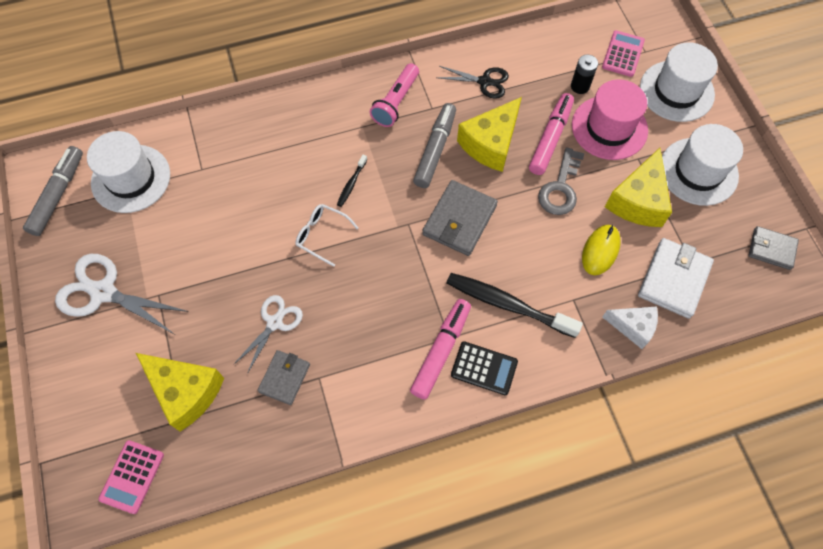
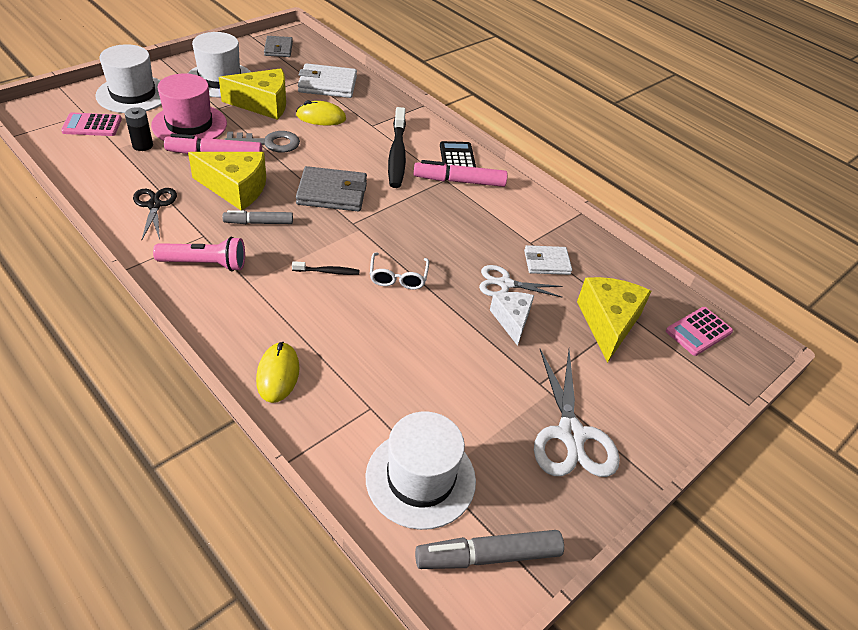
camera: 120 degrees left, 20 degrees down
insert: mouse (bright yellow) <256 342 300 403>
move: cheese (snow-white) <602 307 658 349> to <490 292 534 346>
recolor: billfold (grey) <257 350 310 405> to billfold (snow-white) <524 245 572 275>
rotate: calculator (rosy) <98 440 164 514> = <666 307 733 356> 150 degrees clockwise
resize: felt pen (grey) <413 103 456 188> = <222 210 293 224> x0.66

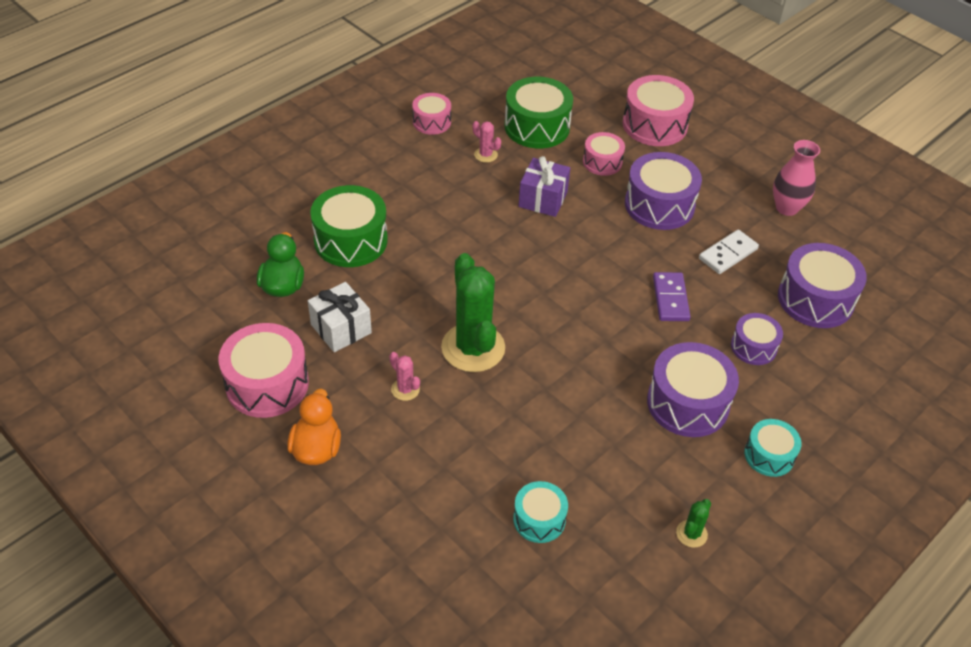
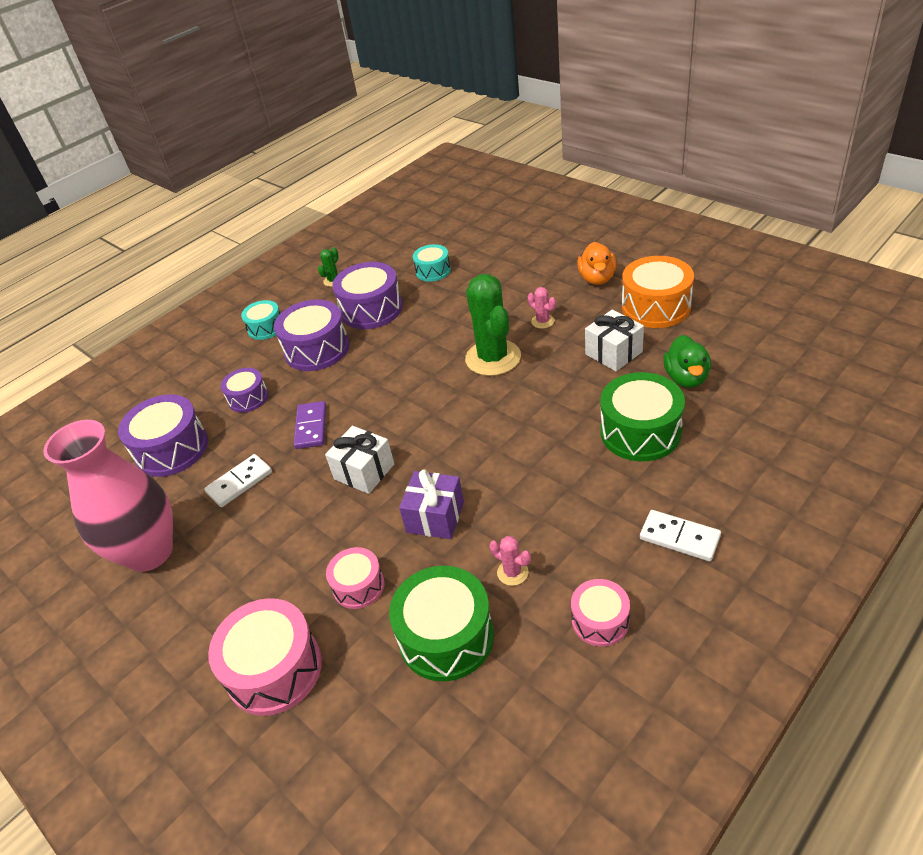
camera: 175 degrees left, 5 degrees down
insert: gift (snow-white) <325 426 394 494>; domino piece (snow-white) <640 510 721 561>
move: drum (violet) <625 152 702 230> to <332 262 403 329>
recolor: drum (rosy) <219 323 309 418> to drum (orange) <622 256 694 328>
resize: tall vase (rosy) <773 140 820 216> = <43 420 173 572> x1.76

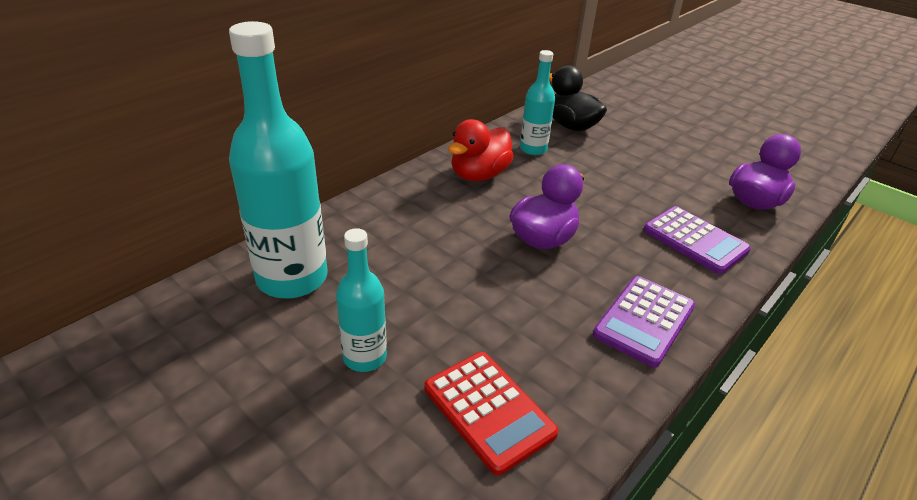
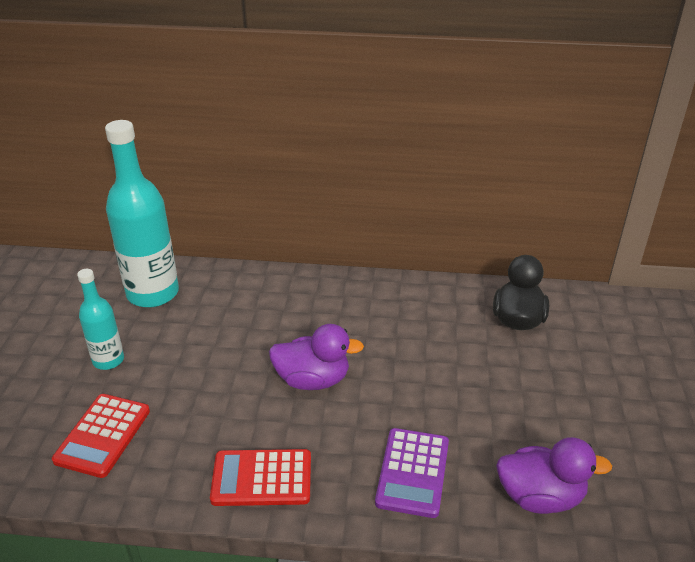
camera: 55 degrees right, 0 degrees up
delete: rubber duck (red) <448 119 514 181>; bottle (teal) <520 50 555 155>
recolor: calculator (violet) <593 276 695 367> to calculator (red) <210 449 311 506>

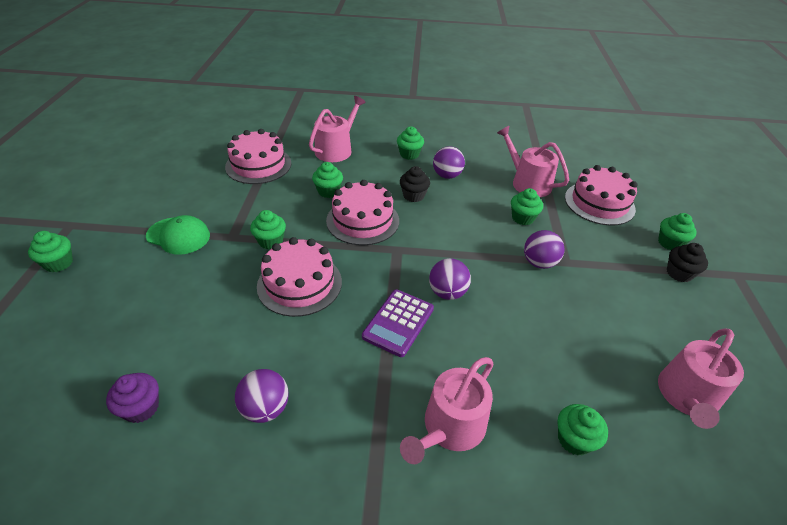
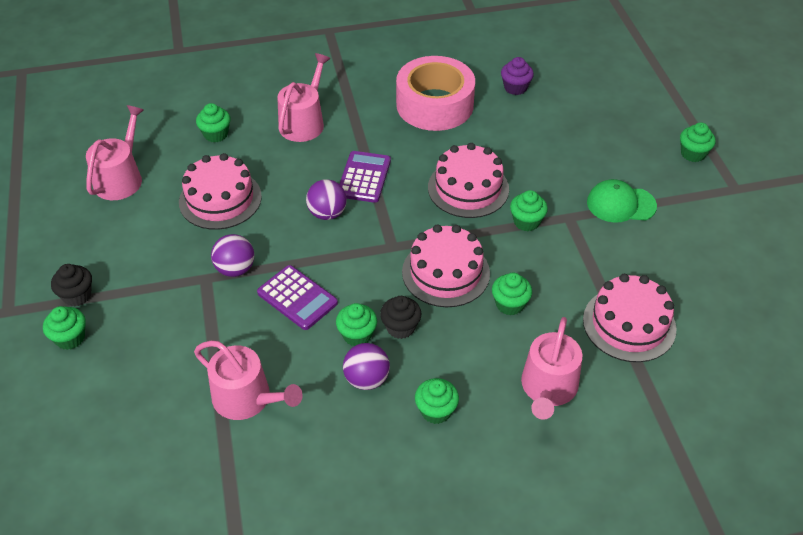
camera: 165 degrees right, 5 degrees up
insert: calculator (violet) <257 265 338 330>
move: fairy cake (green) <511 188 543 225> to <336 303 377 346>; cake (rosy) <565 165 637 226> to <179 153 262 230>
replace: sphere (violet) <235 369 289 423> to sticky tape (rosy) <396 56 475 131>

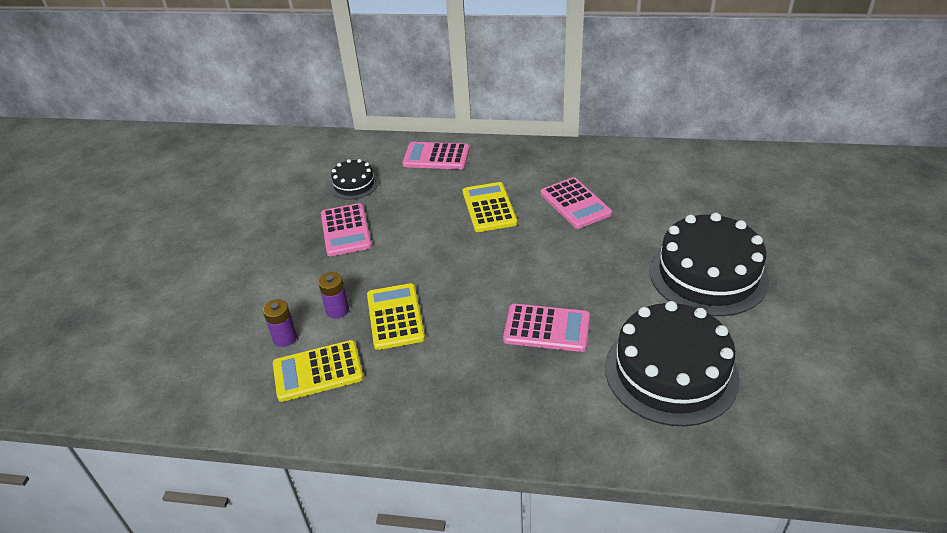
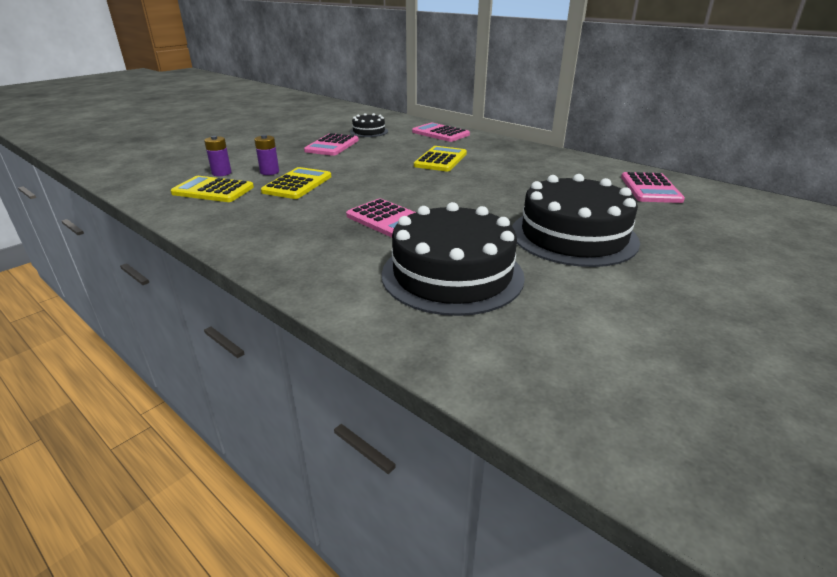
camera: 30 degrees right, 10 degrees down
move: calculator (rosy) <541 177 612 229> to <621 172 685 203>

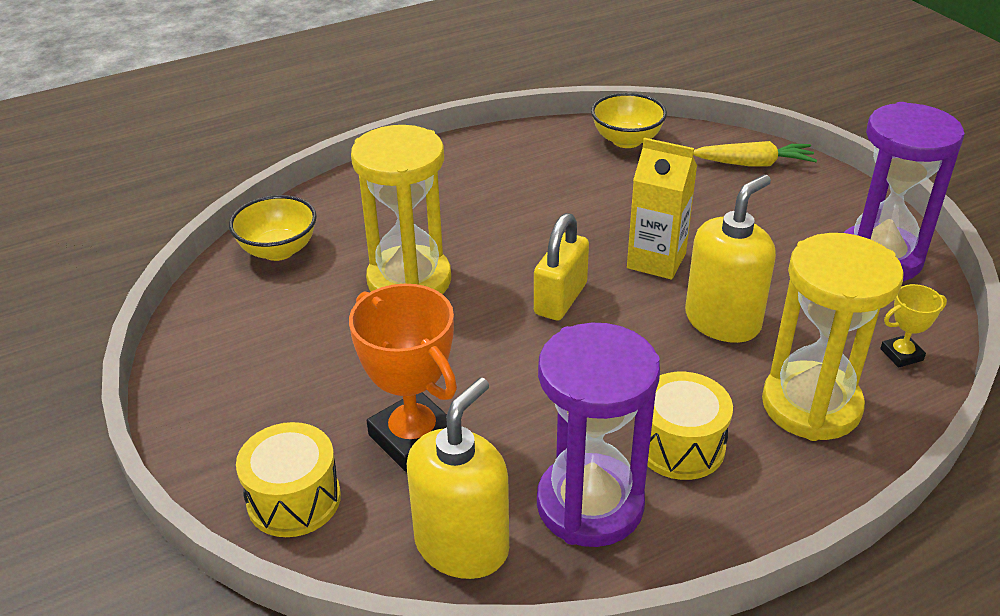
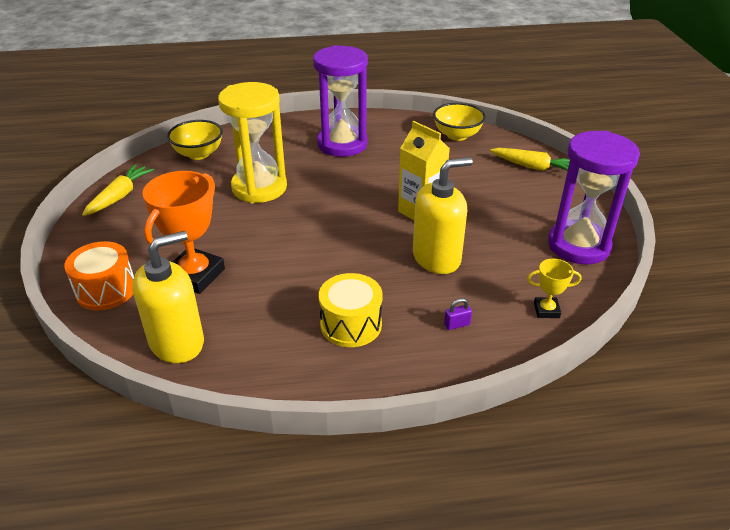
camera: 20 degrees right, 0 degrees up
delete: small lock (bright yellow) <534 213 589 320>
insert: toy carrot (bright yellow) <82 164 154 216>
move: sand timer (violet) <537 323 660 547> to <313 45 368 157>
replace: sand timer (bright yellow) <762 233 904 441> to small lock (violet) <444 298 472 330>
recolor: drum (bright yellow) <236 422 341 537> to drum (orange) <64 241 134 310>
rotate: prize cup (orange) <349 284 457 472> = <142 171 225 294> 45 degrees clockwise

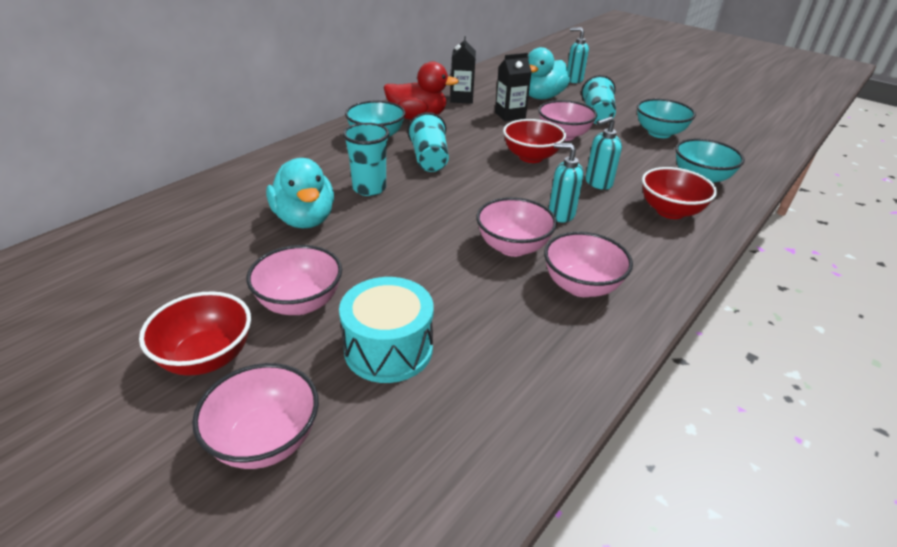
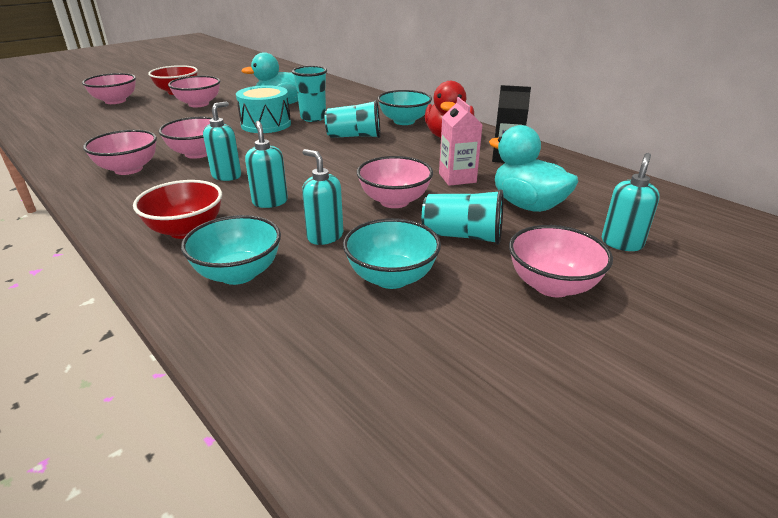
camera: 100 degrees right, 5 degrees down
delete: bowl (red) <503 119 566 163>
insert: soap dispenser (teal) <302 149 343 245>; bowl (rosy) <509 225 613 297>
move: drum (teal) <339 277 434 383> to <236 85 291 133>
recolor: juice carton (black) <495 53 532 122> to juice carton (rosy) <439 97 483 186>

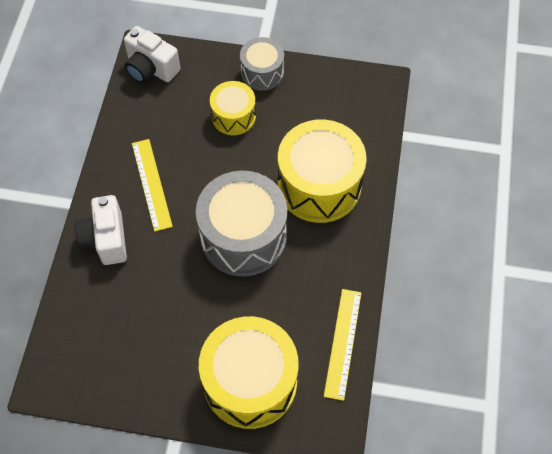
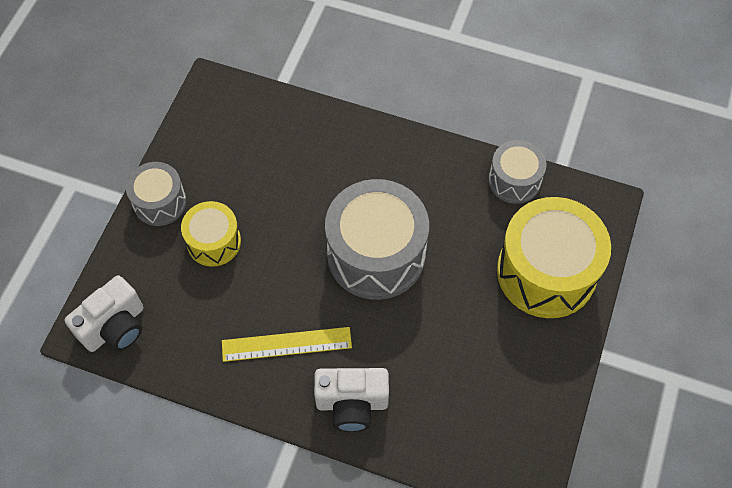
camera: 80 degrees left, 0 degrees up
delete: drum (bright yellow) <278 119 367 223>
replace: straightedge (bright yellow) <324 289 361 401> to drum (grey) <488 140 547 204>

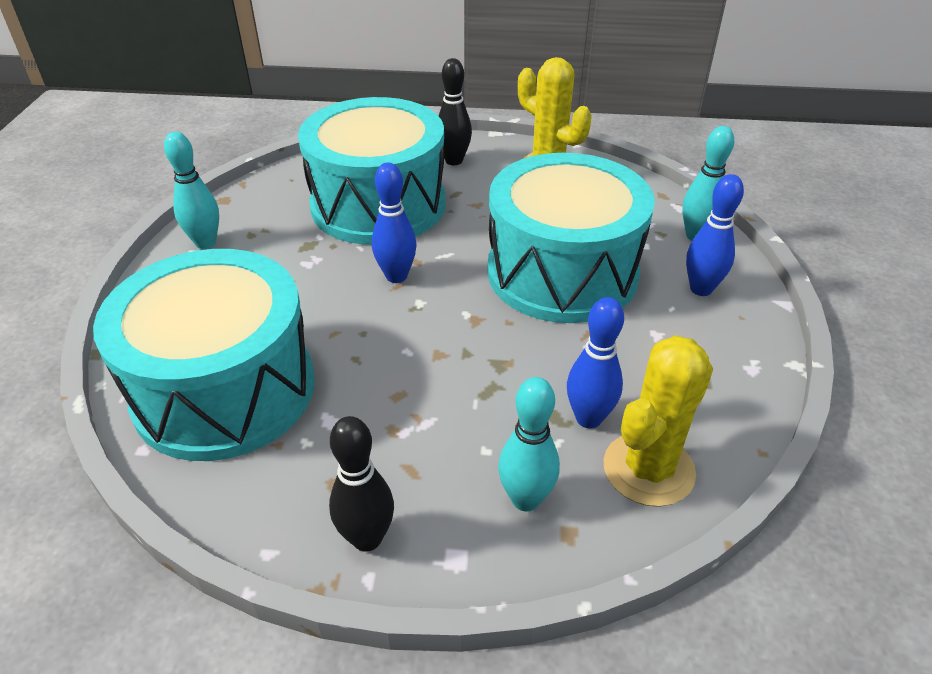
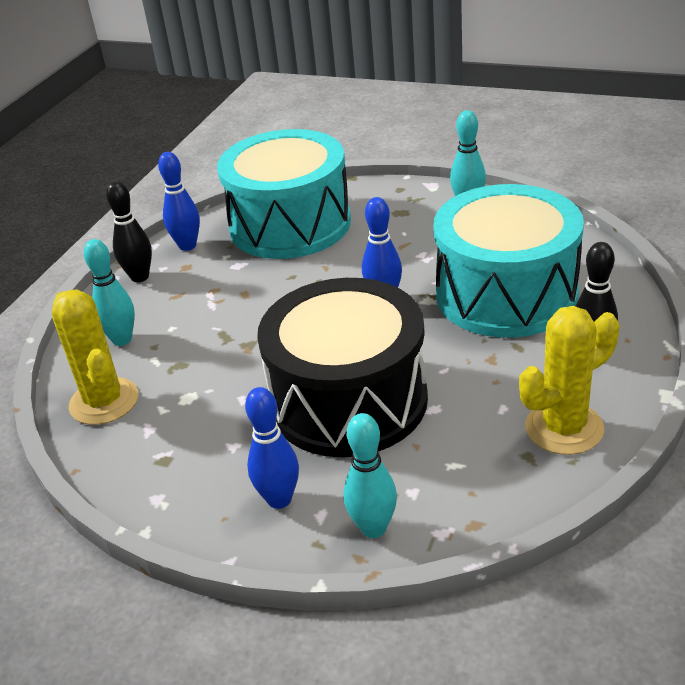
camera: 110 degrees right, 5 degrees down
move: skittle (royal blue) <567 297 624 429> to <158 152 200 251>
recolor: drum (teal) <487 153 655 323> to drum (black) <257 278 428 458>

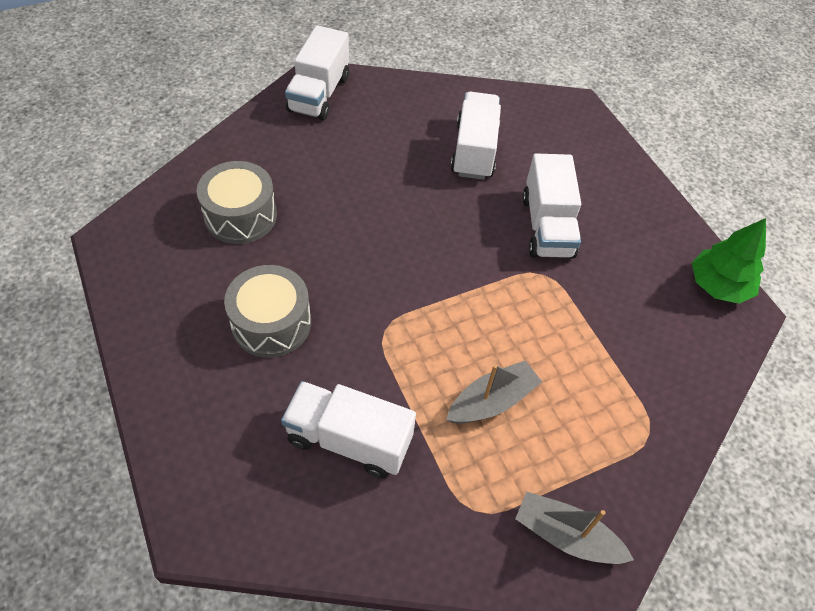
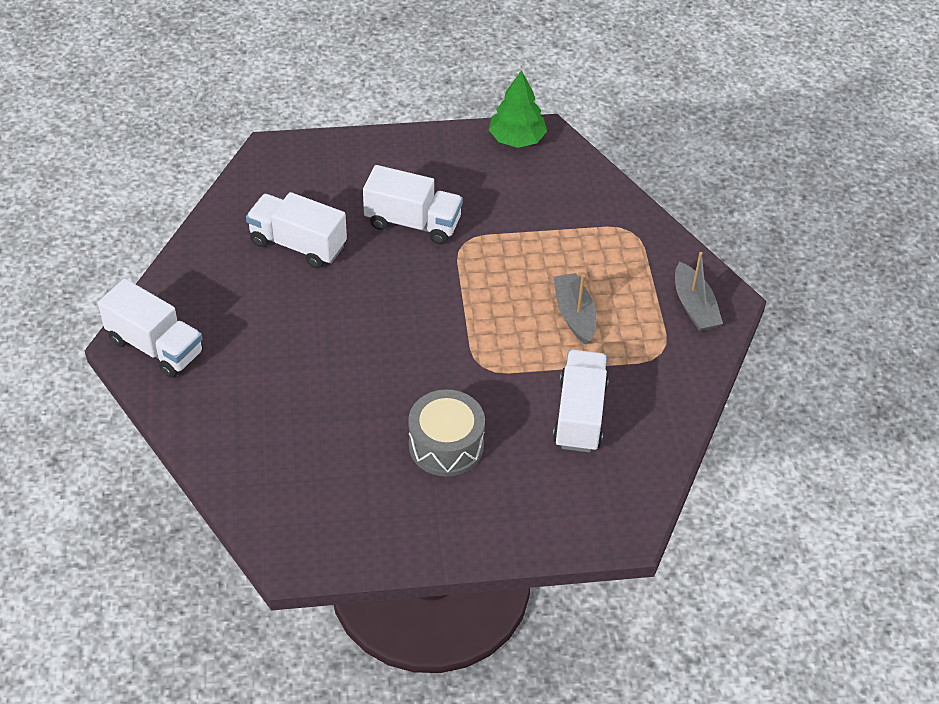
camera: 70 degrees left, 5 degrees down
delete: drum (grey) <197 161 277 244>
rotate: toy truck (snow-white) <281 381 416 478> = <553 350 609 452> 150 degrees clockwise; toy boat (grey) <515 492 634 564> = <675 252 723 332> 60 degrees counterclockwise

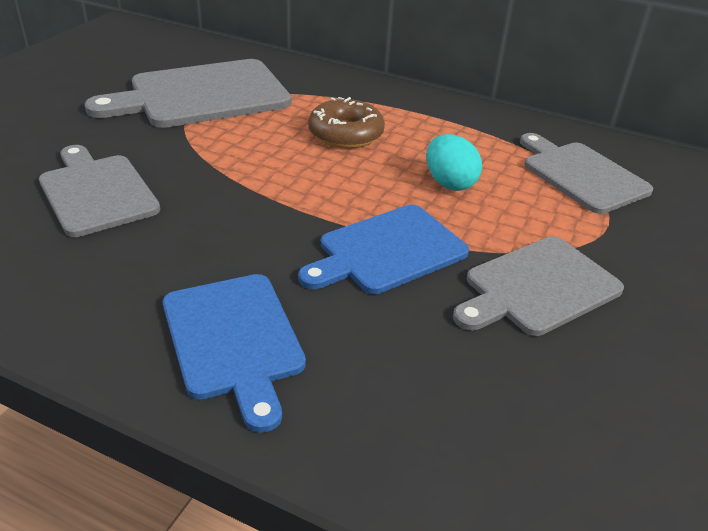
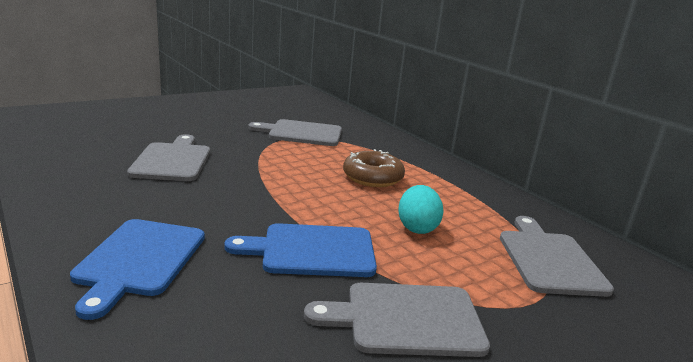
camera: 30 degrees right, 15 degrees down
resize: cutting board (grey) <85 59 291 128> = <248 119 342 146> x0.66

